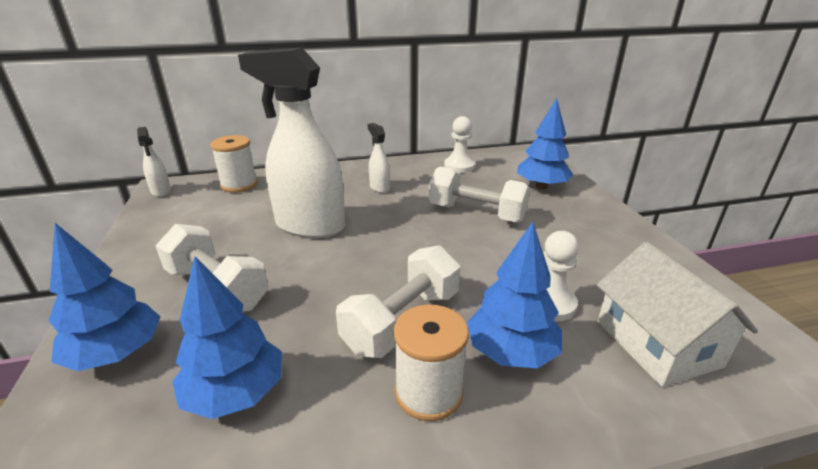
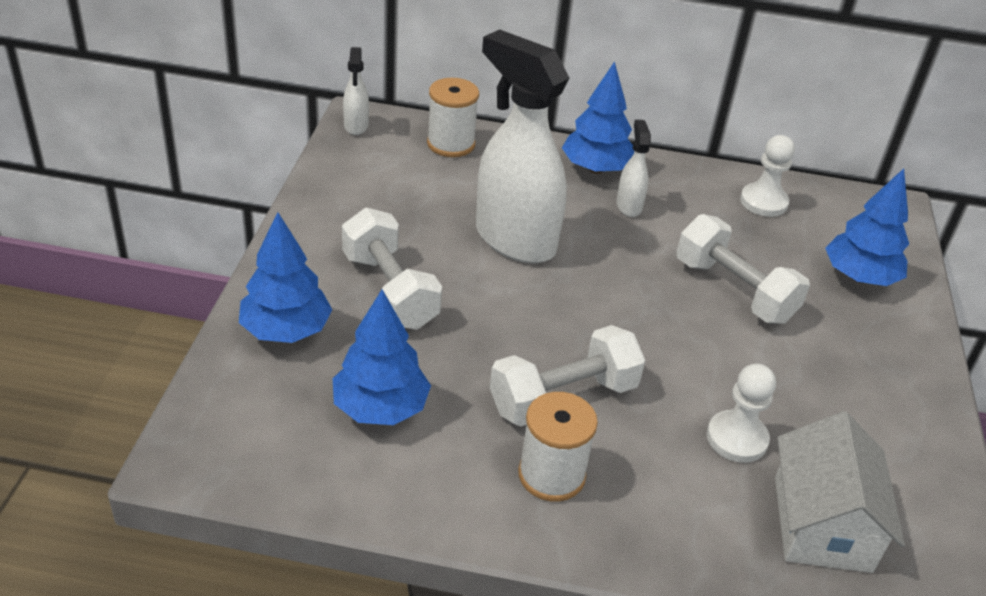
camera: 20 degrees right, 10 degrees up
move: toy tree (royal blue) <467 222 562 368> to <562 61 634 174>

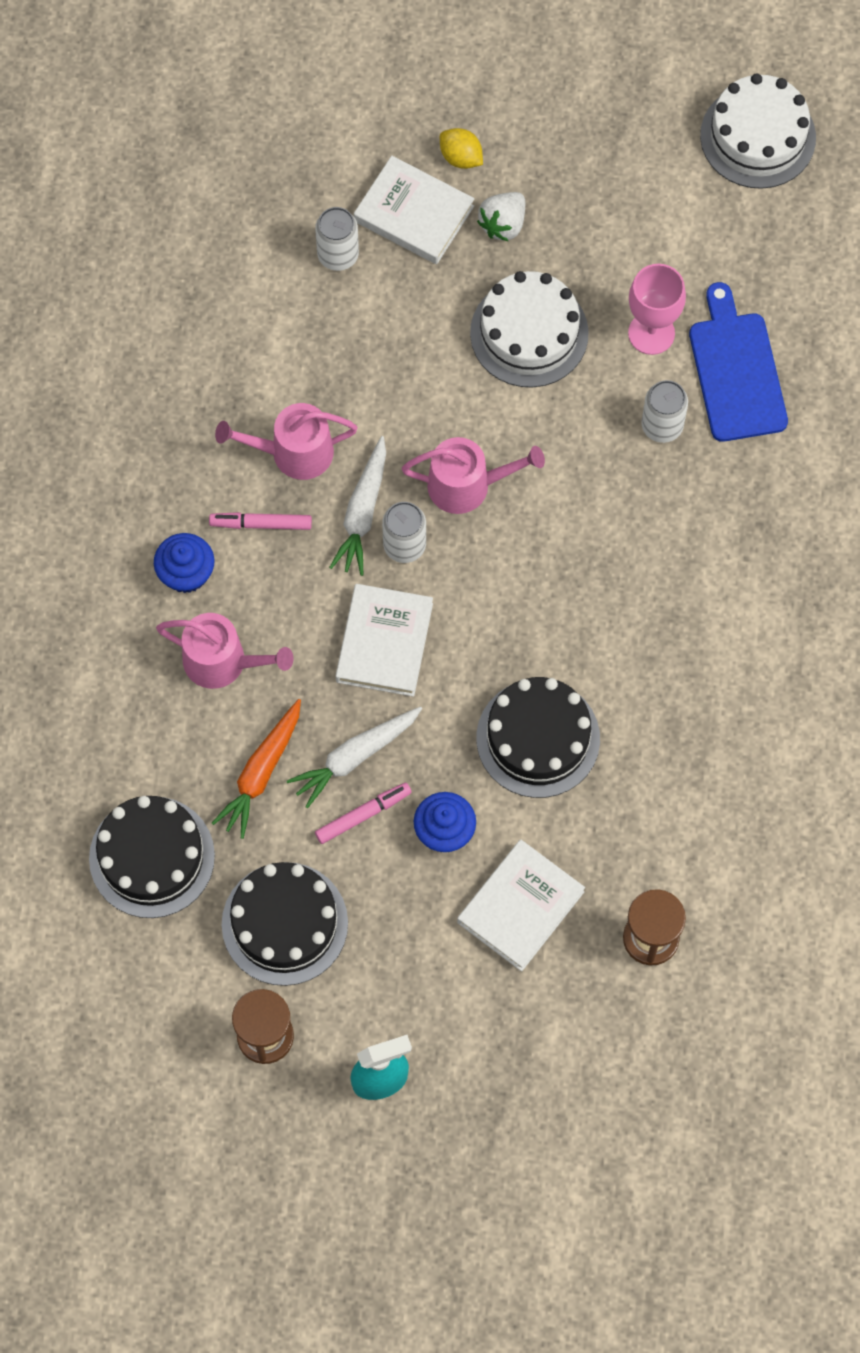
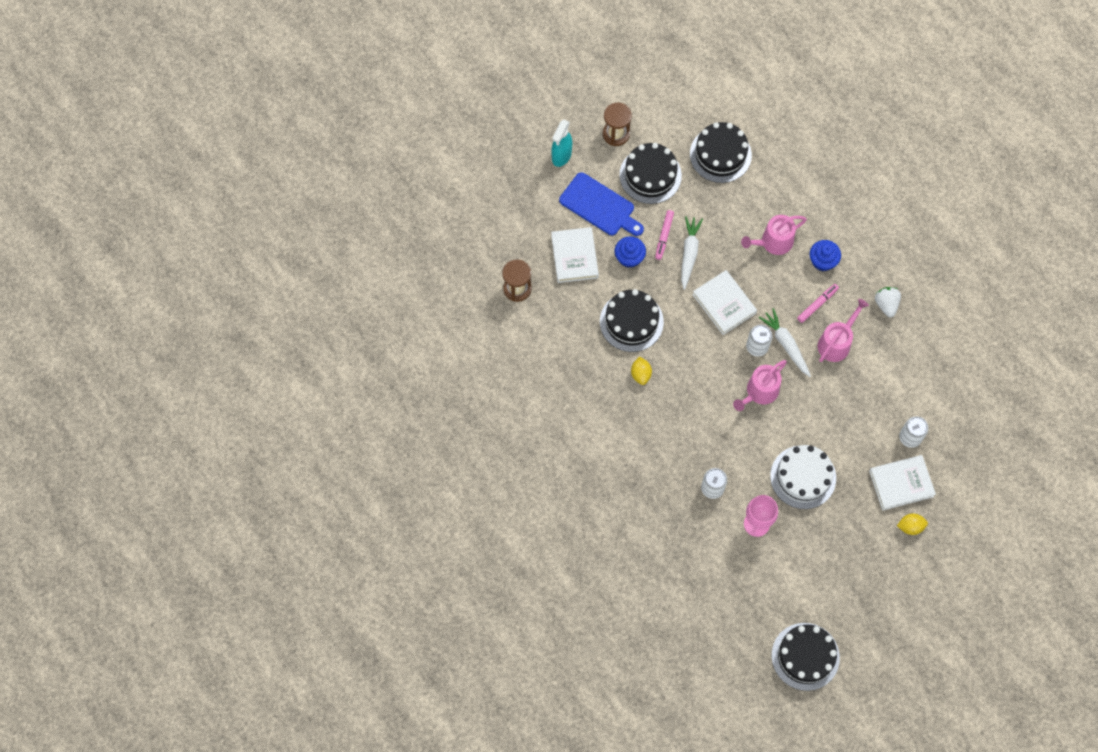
camera: 135 degrees right, 0 degrees up
delete: toy carrot (orange) <212 699 301 839>
insert: citrus fruit (bright yellow) <631 356 652 385>
move: berry (snow-white) <477 192 525 241> to <875 287 901 318>; cutting board (royal blue) <689 282 788 442> to <559 172 644 236>
recolor: cake (snow-white) <700 73 816 189> to cake (black) <772 623 840 691>

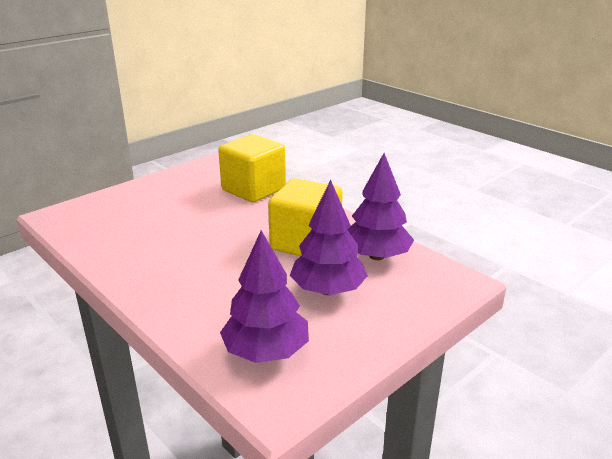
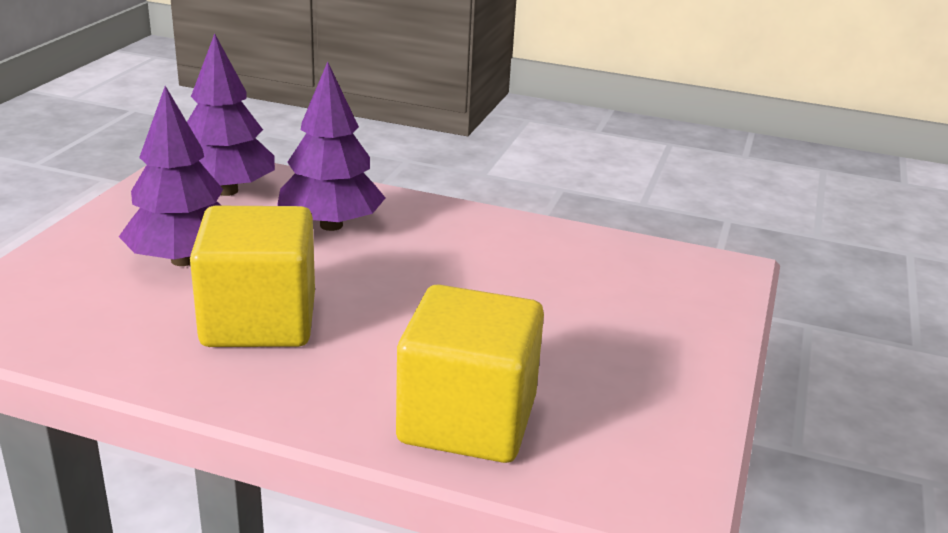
camera: 150 degrees right, 0 degrees up
move: toy tree (violet) <347 153 414 260> to <277 61 385 231>

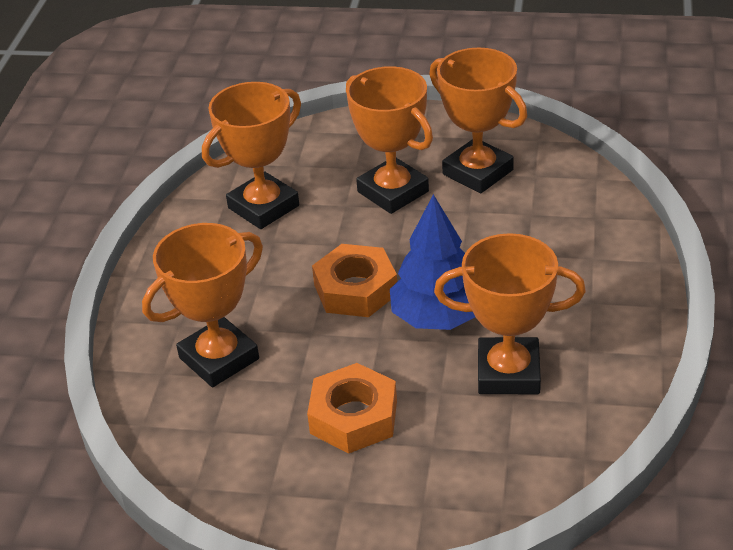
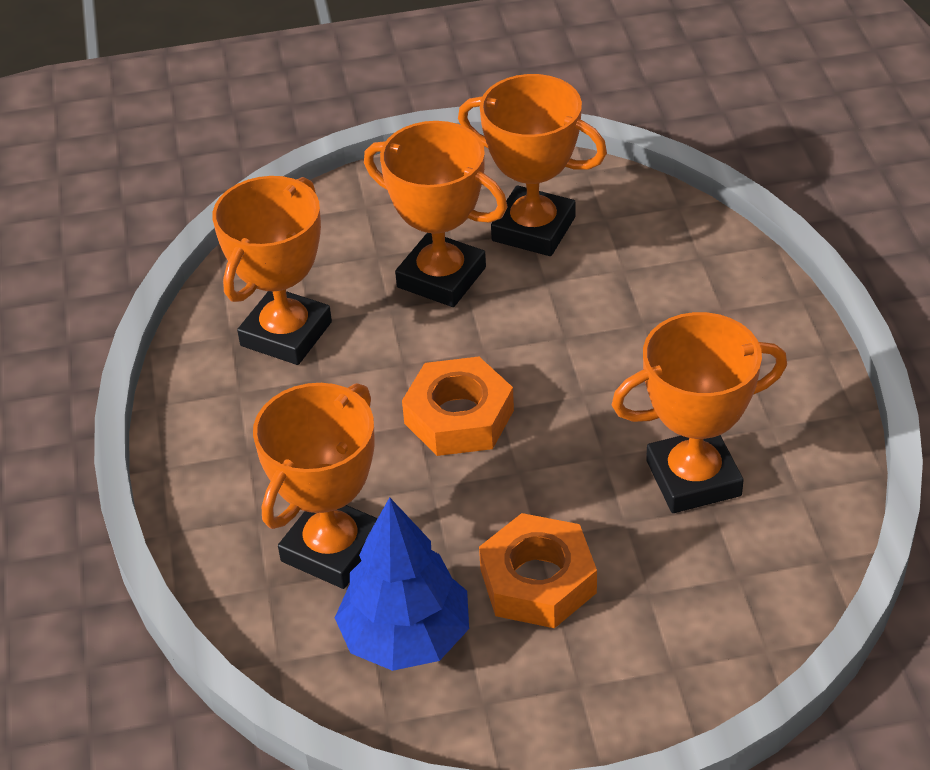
camera: 20 degrees left, 5 degrees up
move: toy tree (royal blue) <390 194 475 330> to <335 497 469 671>

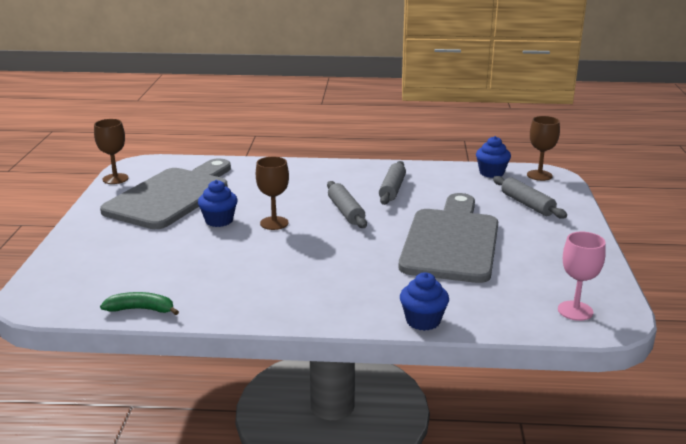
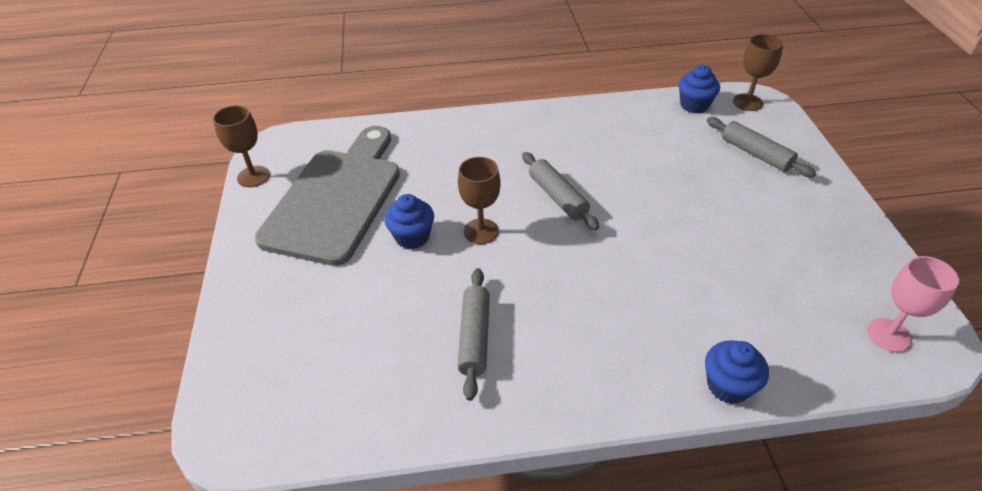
camera: 10 degrees left, 20 degrees up
delete: banana fruit (green) <100 292 179 315>; cutting board (grey) <399 193 498 283>
move: rolling pin (grey) <379 161 406 205> to <457 268 490 401>

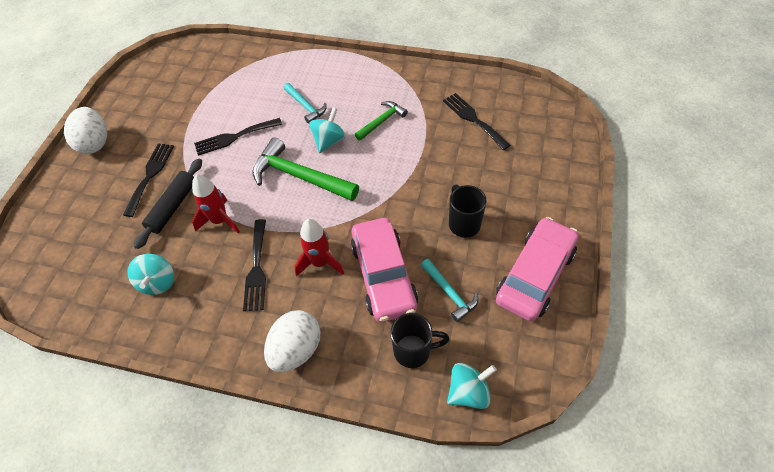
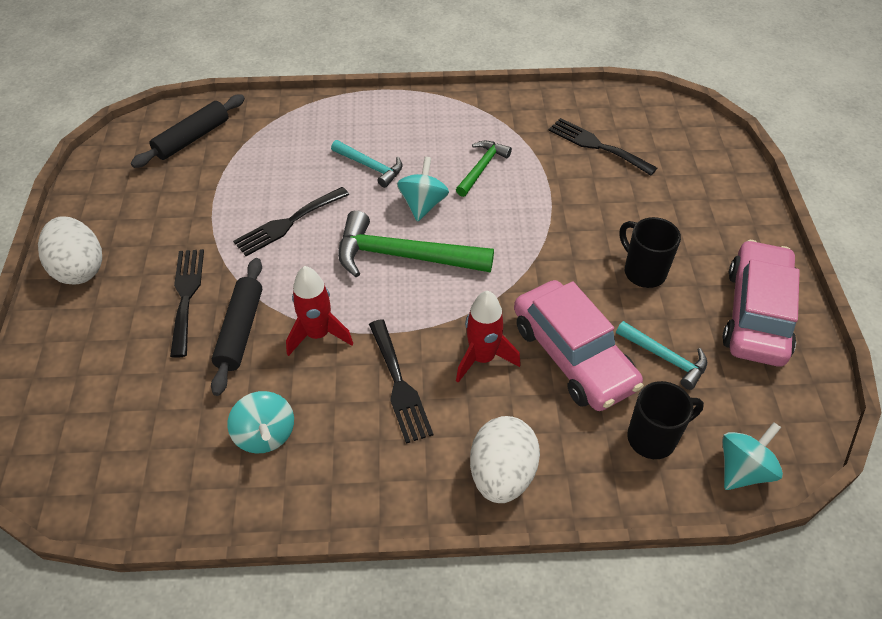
camera: 20 degrees left, 5 degrees down
insert: rolling pin (black) <131 94 245 168>

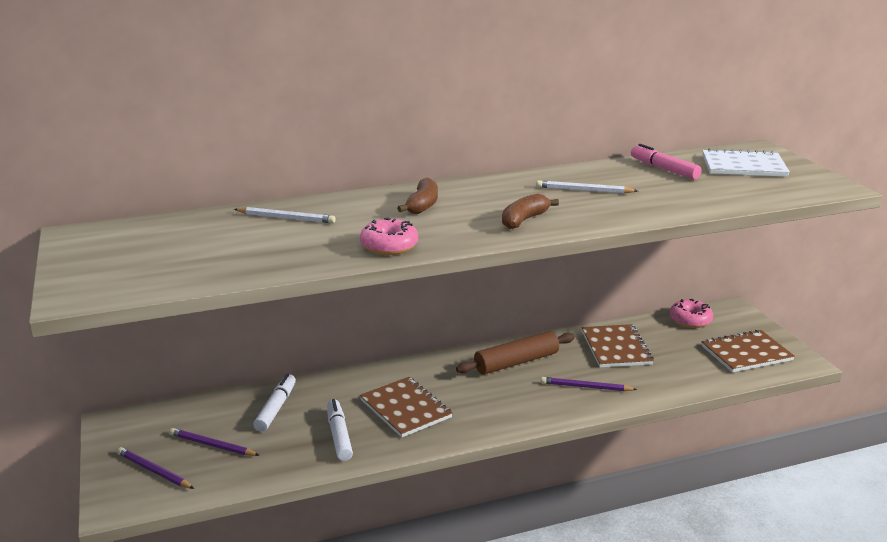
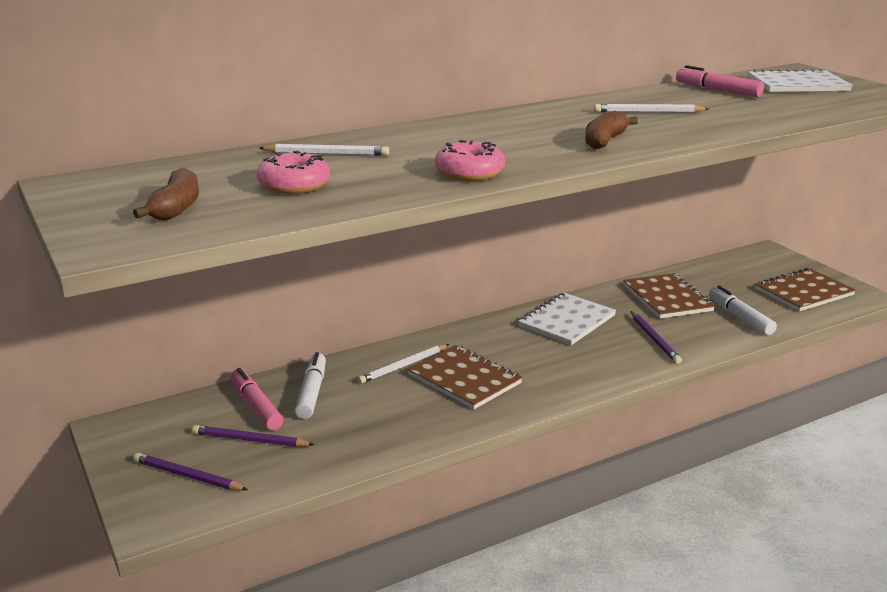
camera: 10 degrees left, 0 degrees up
insert: felt pen (rosy) <231 368 283 430>; lead pencil (snow-white) <358 344 449 384>
move: felt pen (snow-white) <327 399 353 461> to <709 286 777 335>; banana fruit (brown) <397 178 438 214> to <133 168 199 221>; doughnut (rosy) <670 299 713 328> to <256 151 330 194>
replace: rolling pin (brown) <456 331 575 375> to exercise book (snow-white) <518 293 616 345>
rotate: lead pencil (violet) <541 377 637 391> = <631 311 682 364> 105 degrees counterclockwise

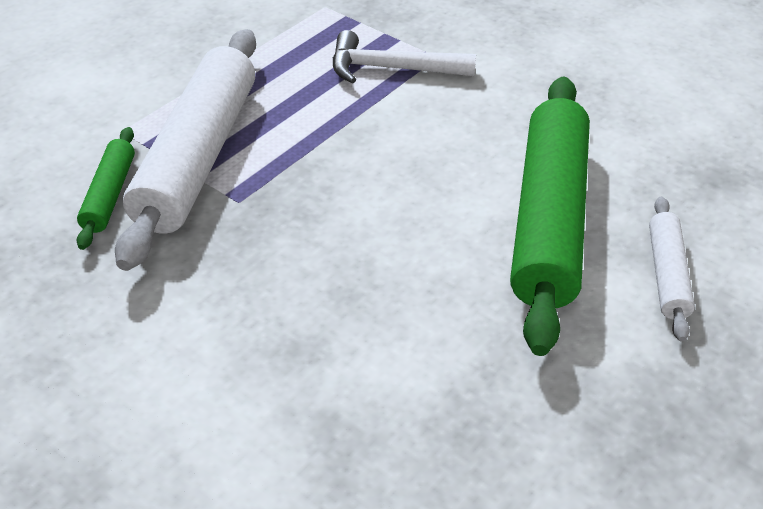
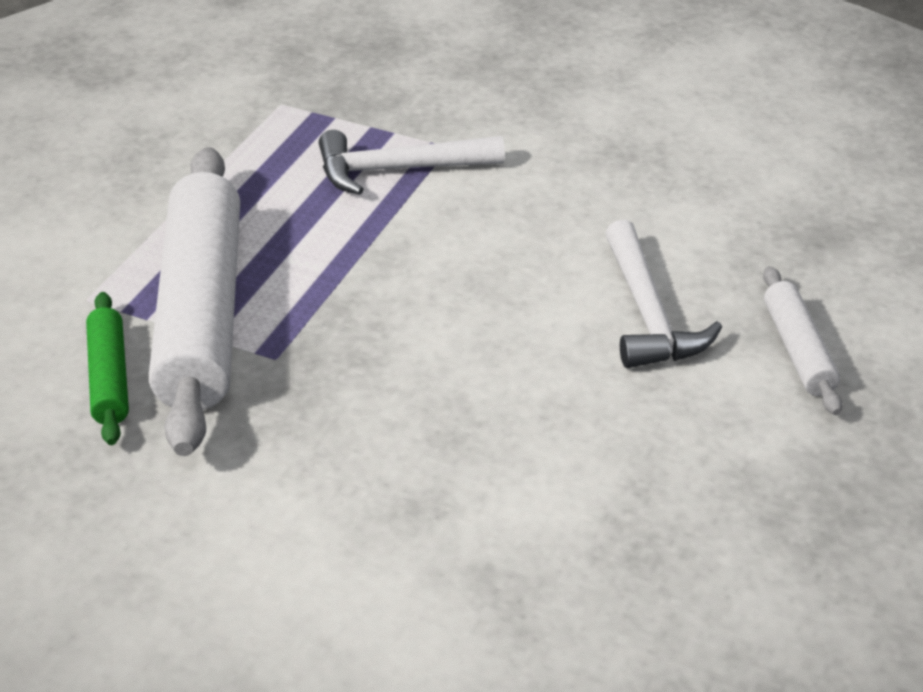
camera: 15 degrees left, 5 degrees down
replace: rolling pin (green) <510 77 590 356> to hammer (snow-white) <605 220 722 368>

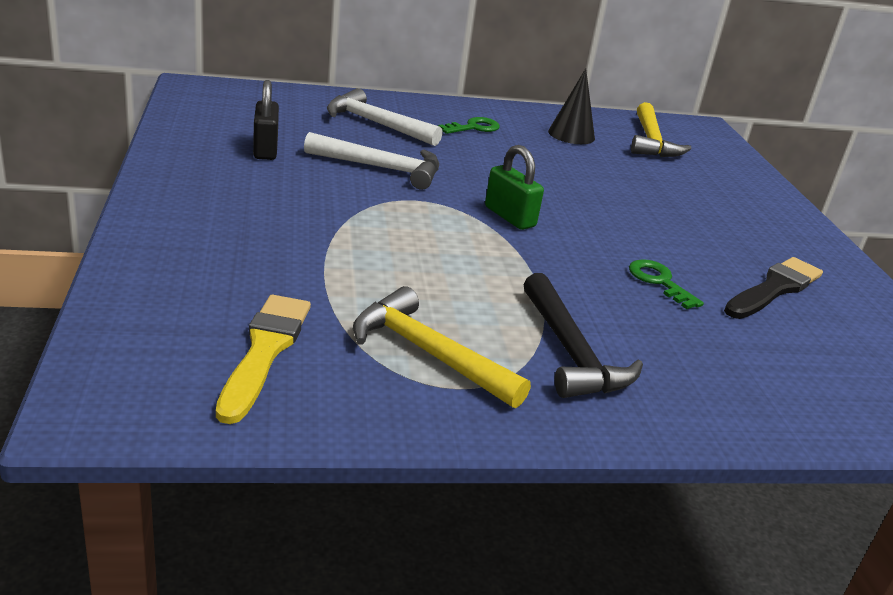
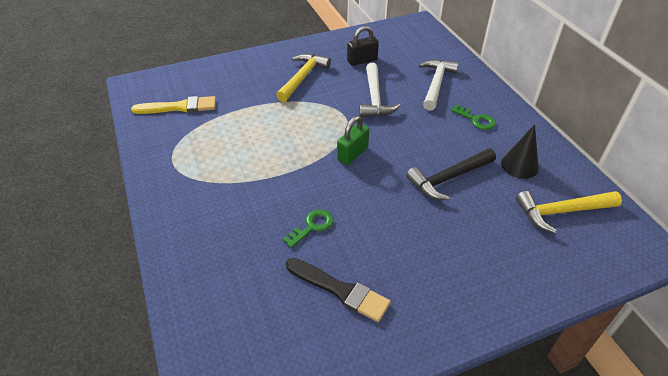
camera: 80 degrees right, 15 degrees up
move: hammer (bright yellow) <353 286 531 408> to <276 53 331 102>; hammer (black) <523 273 643 398> to <406 148 496 200>

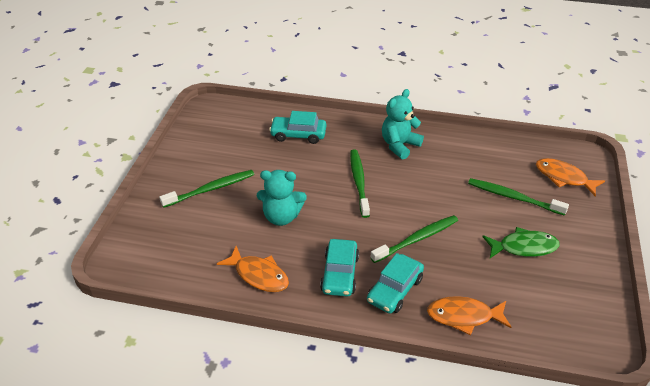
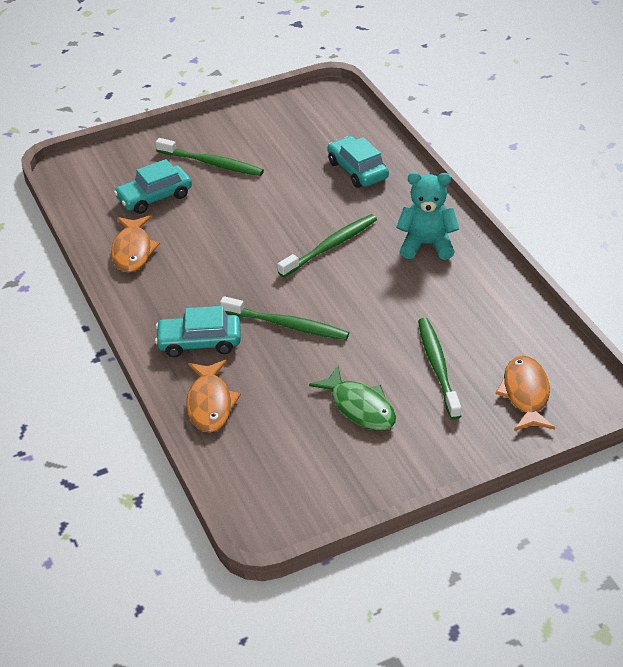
camera: 55 degrees right, 0 degrees up
delete: teddy (teal) <257 170 307 226>
move: toy car (teal) <320 239 359 296> to <114 159 192 214>
rotate: toy fish (orange) <427 296 512 335> = <186 360 241 433> 150 degrees counterclockwise

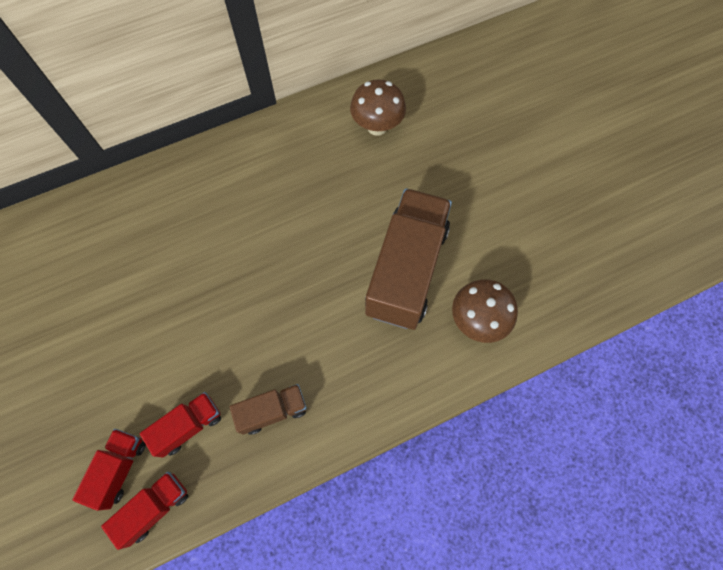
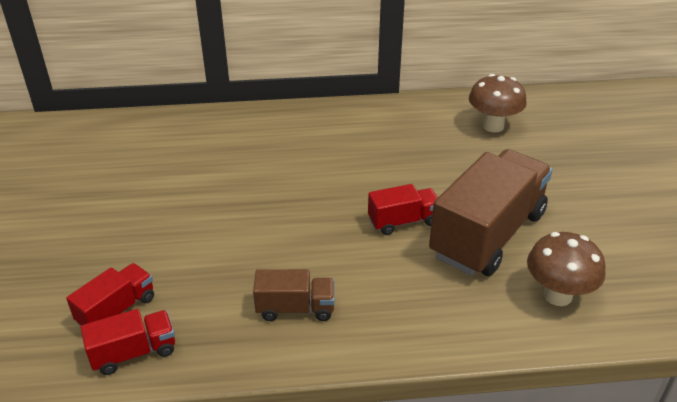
camera: 20 degrees right, 30 degrees down
move: toy truck (red) <140 392 221 458> to <368 184 438 235>

